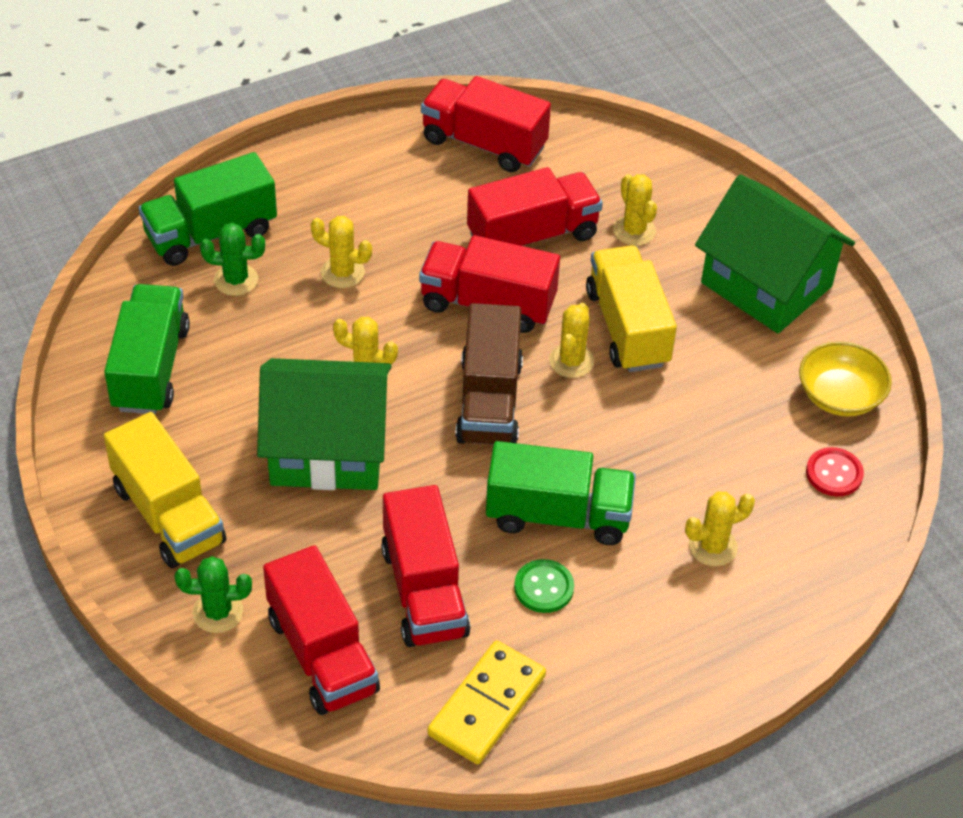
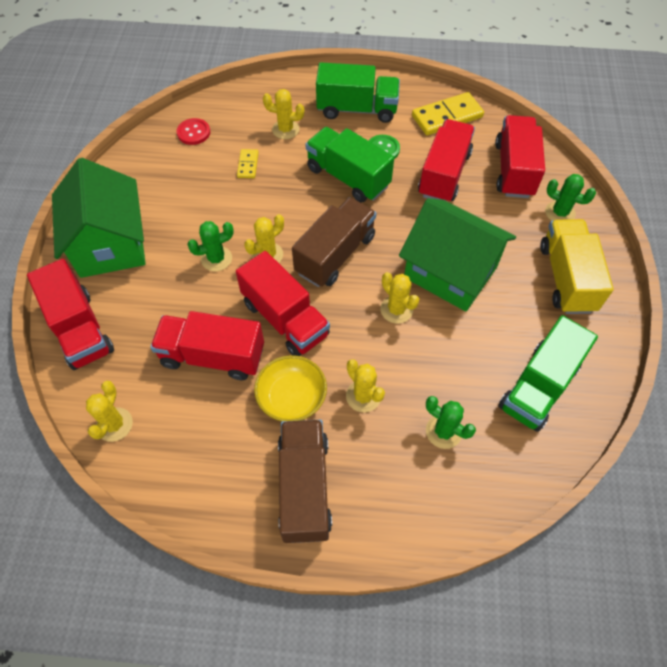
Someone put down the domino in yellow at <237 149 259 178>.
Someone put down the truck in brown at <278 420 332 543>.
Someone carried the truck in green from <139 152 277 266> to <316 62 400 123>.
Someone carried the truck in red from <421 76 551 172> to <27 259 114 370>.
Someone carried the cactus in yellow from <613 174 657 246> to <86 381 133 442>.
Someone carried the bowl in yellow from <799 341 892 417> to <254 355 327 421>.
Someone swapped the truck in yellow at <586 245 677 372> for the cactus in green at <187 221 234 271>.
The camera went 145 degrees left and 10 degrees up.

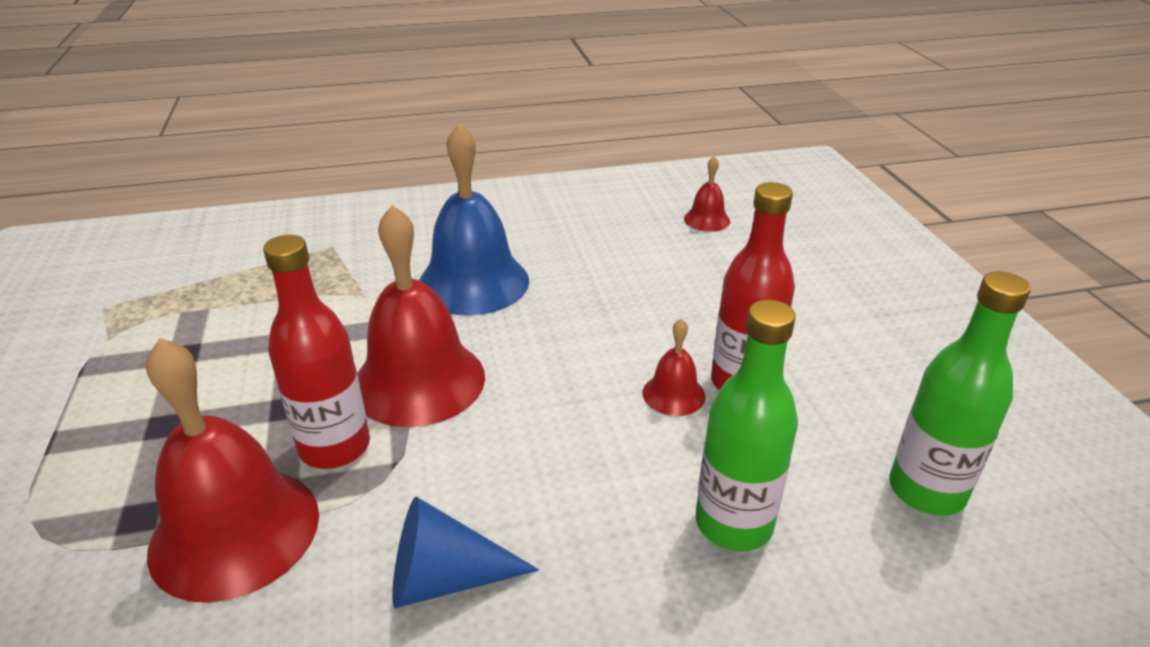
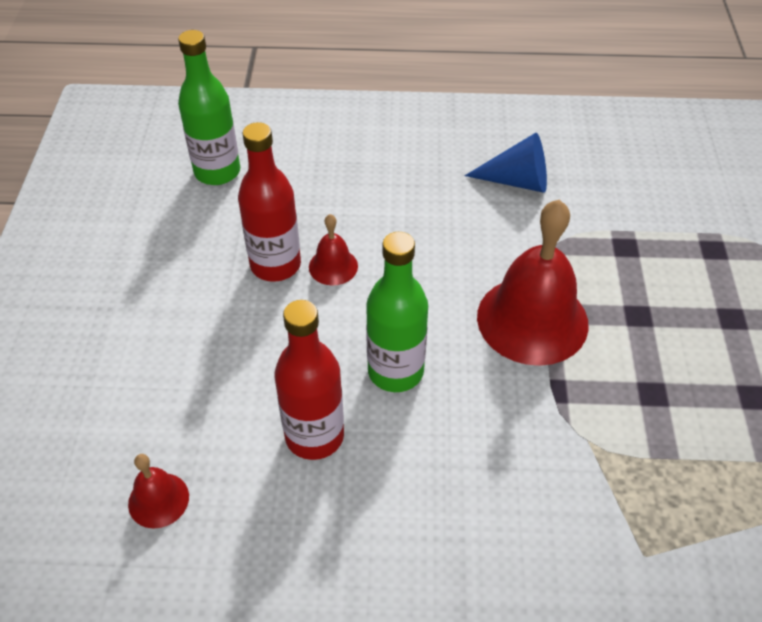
Someone took away the bell in red at <146 338 319 603>.
Someone took away the bell in blue at <419 123 529 316>.
Someone carried the bottle in red from <263 235 370 469> to <275 300 344 460>.
Someone carried the bottle in green from <696 300 798 551> to <366 232 428 392>.
The camera went 165 degrees left and 15 degrees up.

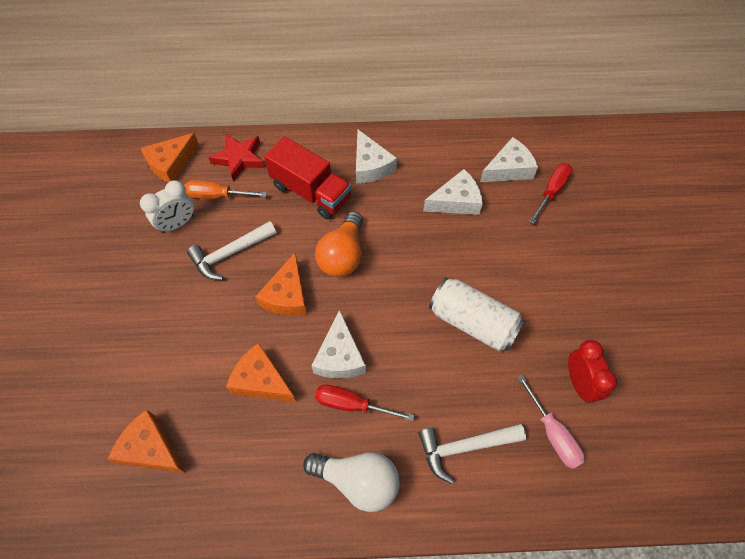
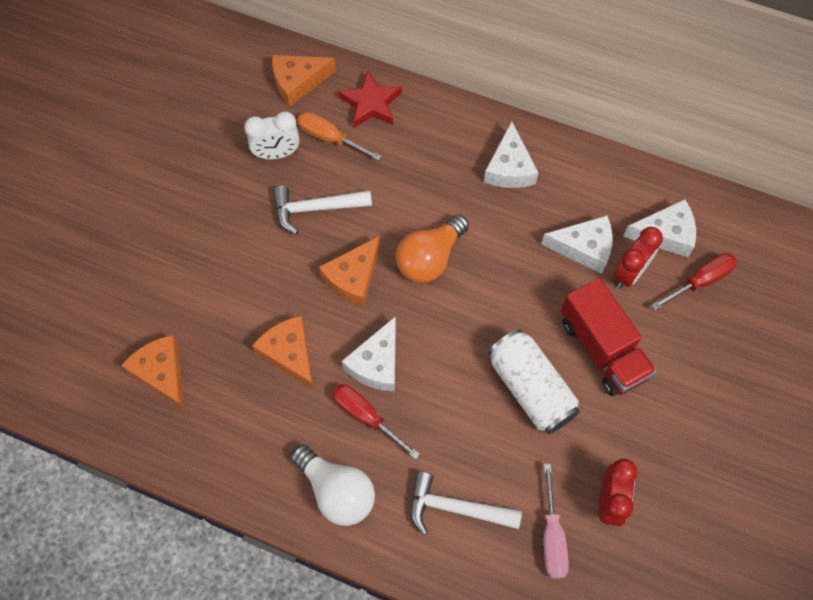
Someone put down the clock in red at <613 227 663 289>.
Someone carried the truck in red from <264 137 352 219> to <561 278 656 396>.
The camera went 25 degrees right and 5 degrees up.

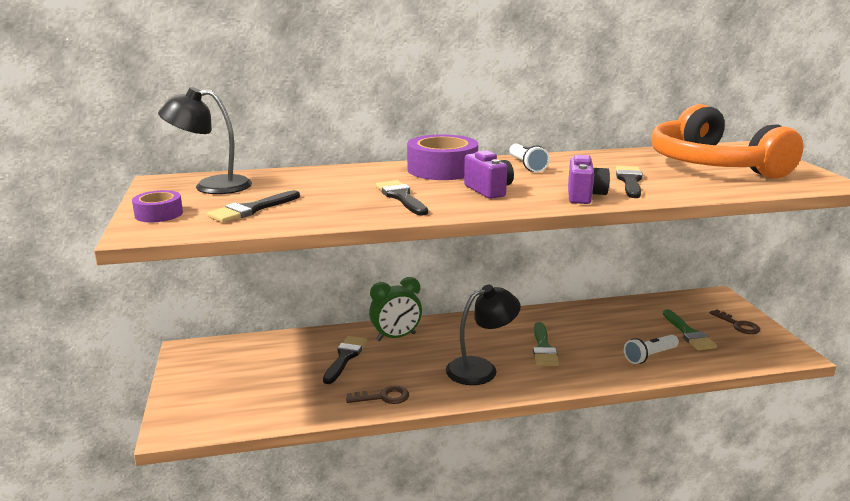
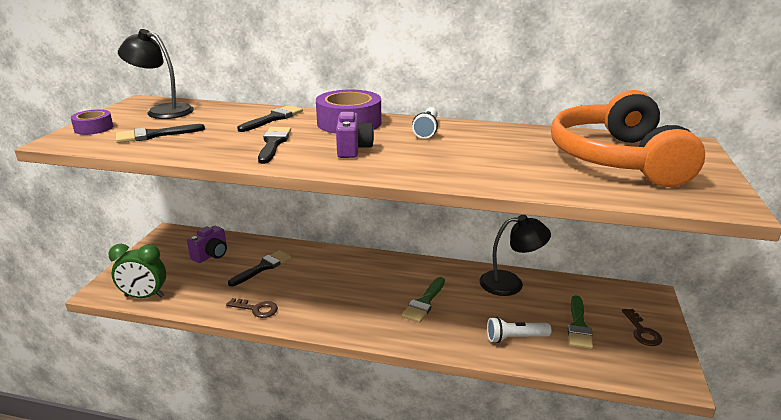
Someone carried the clock in green from <369 277 422 341> to <108 244 166 298>.
Someone carried the lamp in black from <446 285 521 385> to <480 215 551 296>.
Someone carried the camera in purple from <568 155 610 204> to <187 226 227 263>.
Someone carried the brush in black from <616 166 643 198> to <237 105 303 132>.
The camera went 25 degrees right and 5 degrees up.

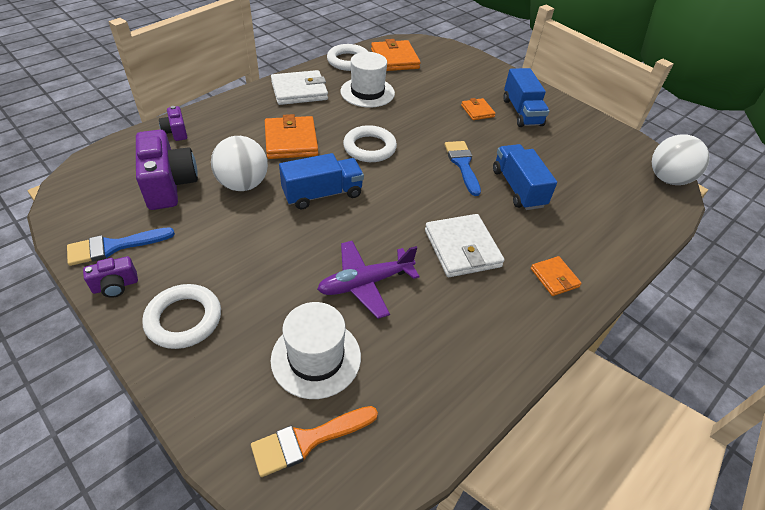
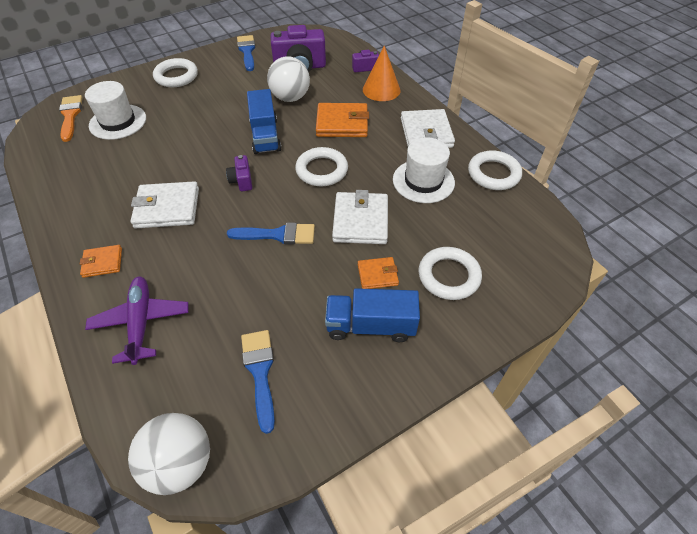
Someone took away the wallet in orange at <371 39 421 71>.
Someone took away the truck in blue at <493 144 557 210>.
Someone put down the brush in blue at <241 330 275 434>.
Someone put down the wallet in white at <332 190 388 244>.
Someone put down the cone in orange at <363 46 400 101>.
Someone put down the ring in white at <418 247 482 300>.
Someone carried the camera in purple from <83 256 138 298> to <226 155 252 191>.
Someone carried the plane in purple from <317 241 420 319> to <85 277 189 365>.
The camera went 105 degrees right and 5 degrees up.

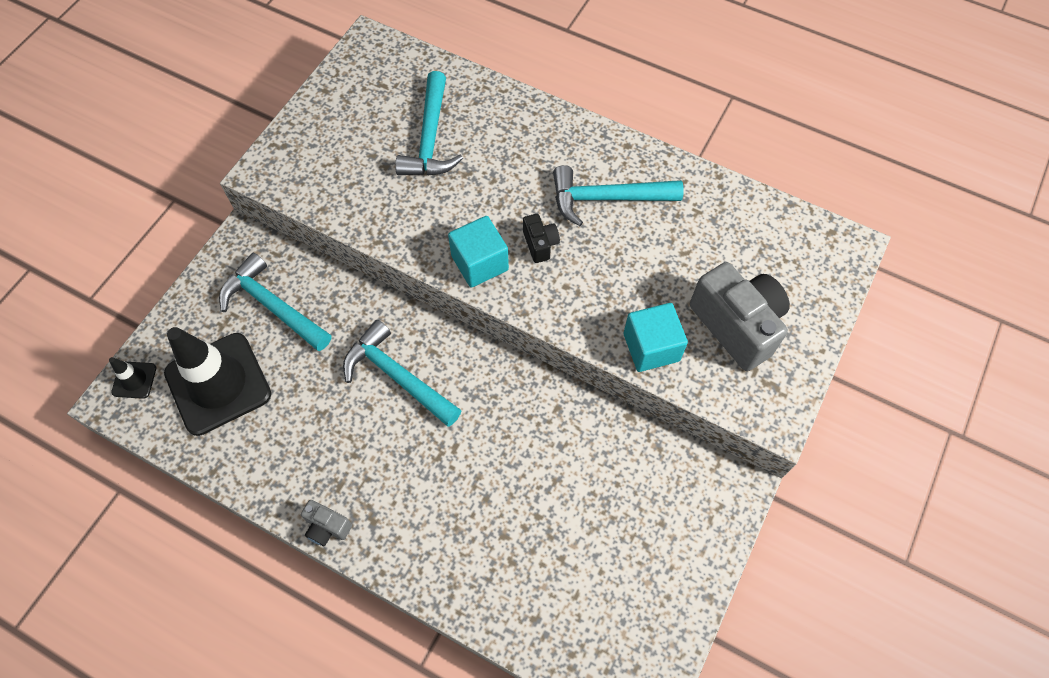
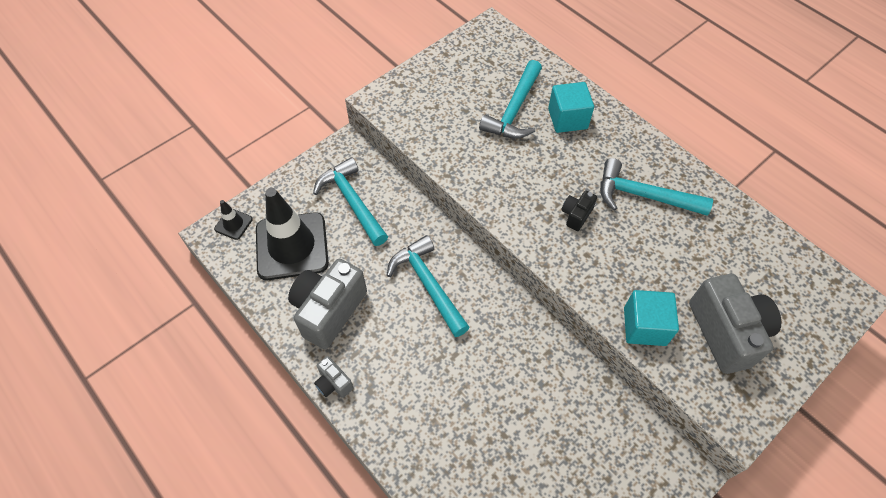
Someone put down the camera in grey at <288 259 367 349>.
Someone carried the cube in turquoise from <448 216 509 288> to <548 82 594 133>.
Someone rotated the camera in black at <523 214 560 263> by 150 degrees counterclockwise.
The camera went 20 degrees right and 5 degrees down.

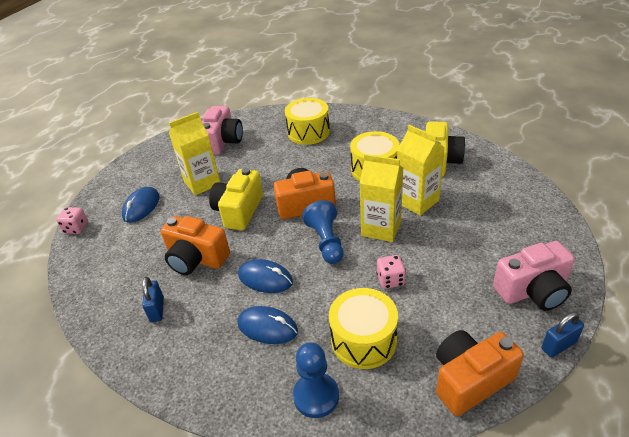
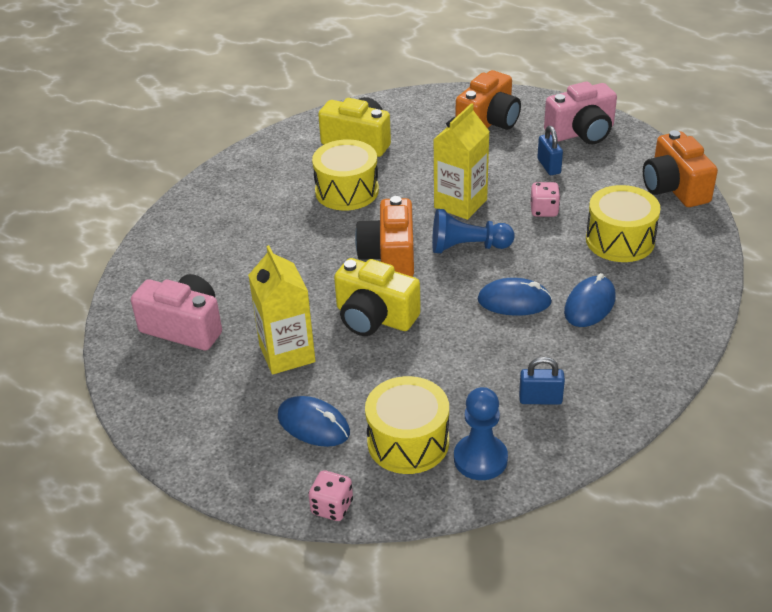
Someone took away the carton in yellow at <397 125 445 215>.
Someone carried the camera in orange from <161 216 230 275> to <456 70 521 130>.
Someone carried the drum in yellow from <285 98 330 145> to <365 376 449 474>.
Someone carried the pawn in blue from <293 342 339 418> to <454 387 508 480>.
Someone carried the padlock in blue from <542 312 584 357> to <537 126 563 175>.
Someone rotated the mouse in blue at <238 259 293 293> by 60 degrees clockwise.
Someone rotated the camera in pink at <493 241 575 311> by 75 degrees clockwise.
The camera went 80 degrees left and 0 degrees up.

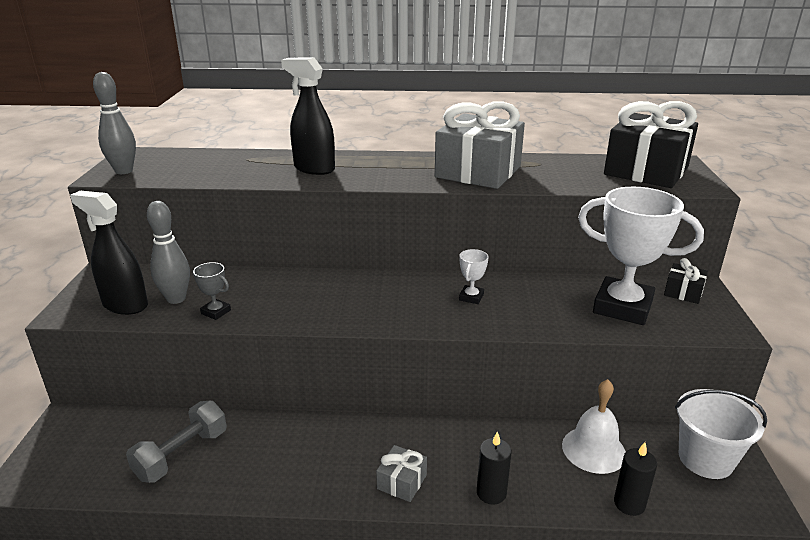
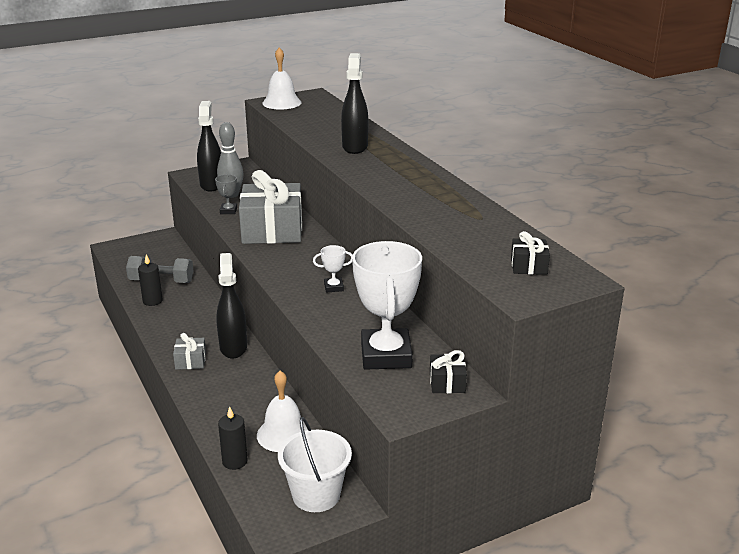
Someone put down the spray bottle in black at <216 253 247 359>.
Someone carried the gift in grey from <435 101 525 189> to <239 170 302 244>.
Someone carried the candle in black from <477 431 511 505> to <138 254 162 306>.
Someone swapped the bowling pin in grey at <93 72 136 174> for the bell in white at <262 47 301 110>.
Someone scaled the gift in black at <604 101 698 188> by 0.45.
The camera went 60 degrees right and 0 degrees up.

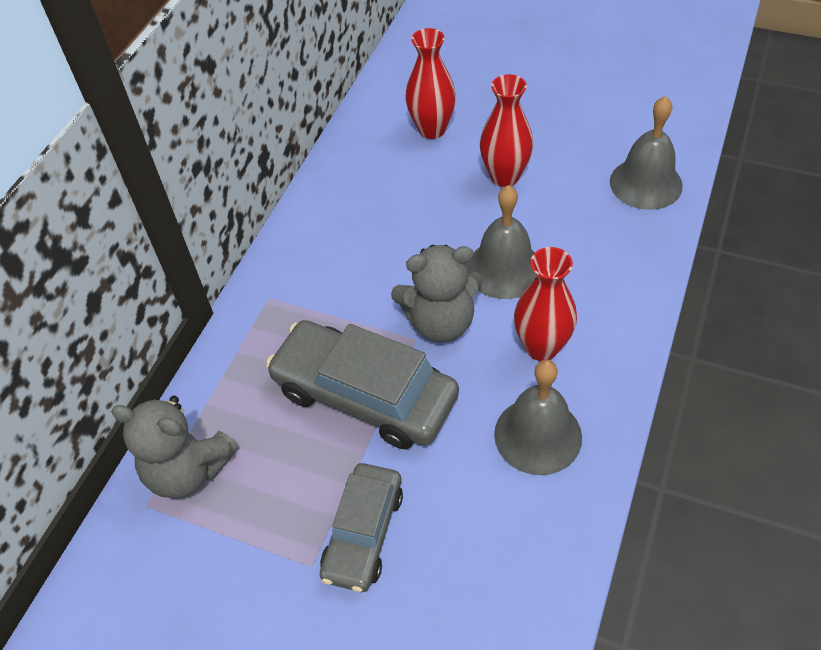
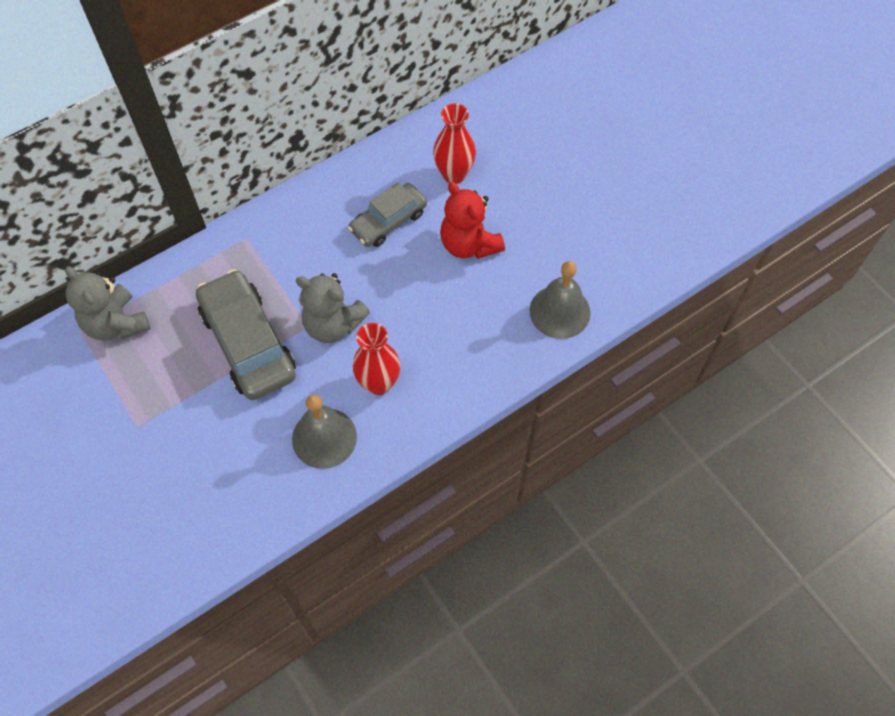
Someone took away the bell in grey at <467 185 536 299>.
Someone carried the car in grey from <320 463 403 592> to <348 183 427 247>.
Someone swapped the vase in red at <480 74 533 187> for the teddy bear in red at <440 182 505 259>.
The camera went 30 degrees right and 10 degrees up.

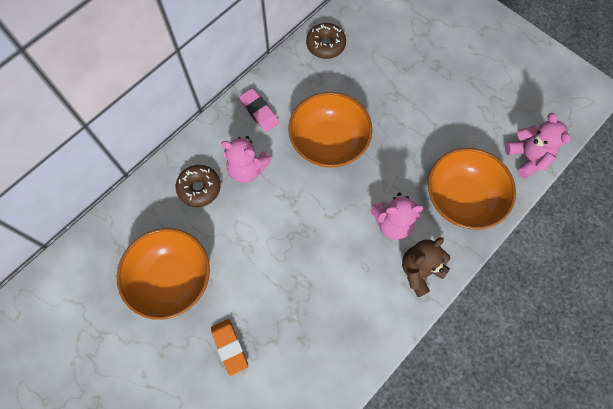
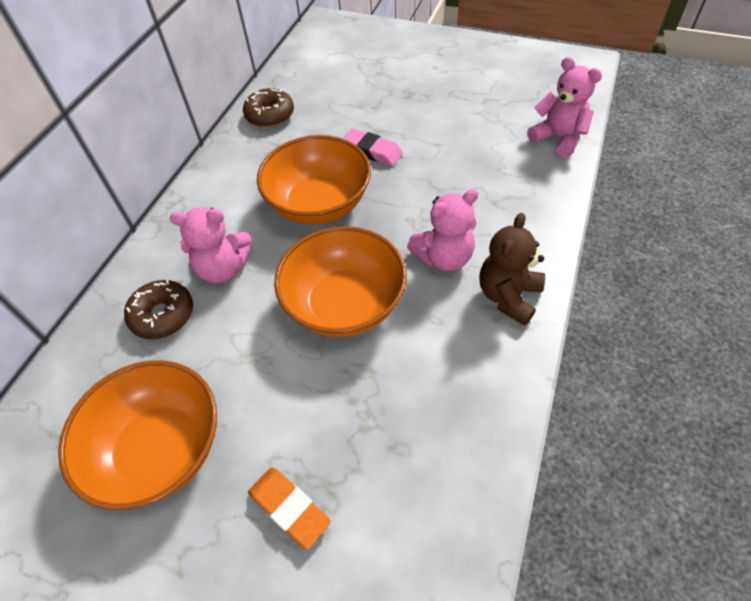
Someone carried the eraser in pink from <239 88 279 132> to <343 129 403 166>.
Someone carried the bowl in orange from <428 148 516 229> to <274 226 407 337>.
The camera went 20 degrees left and 15 degrees down.

